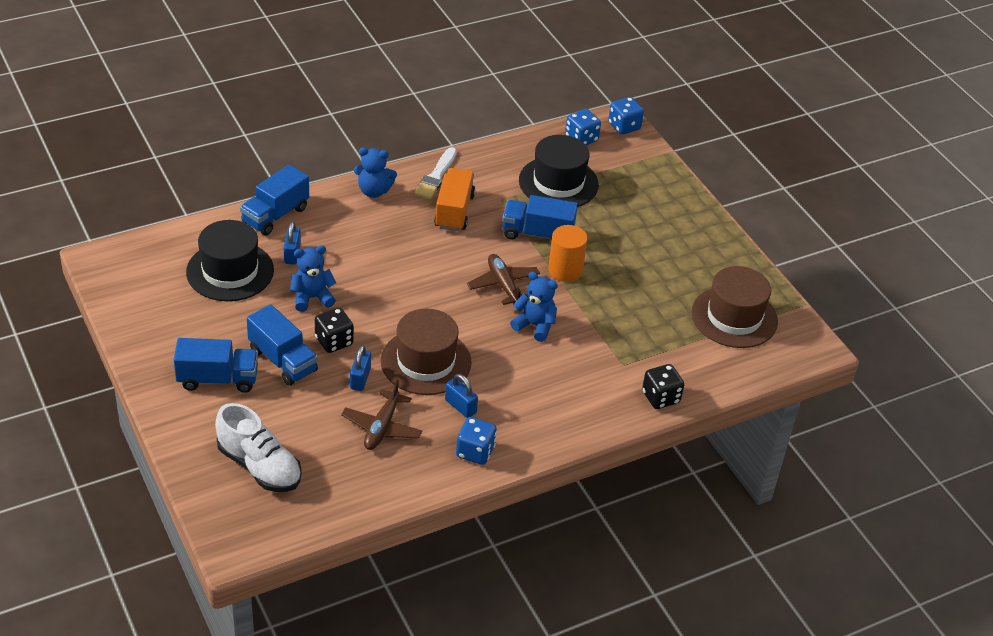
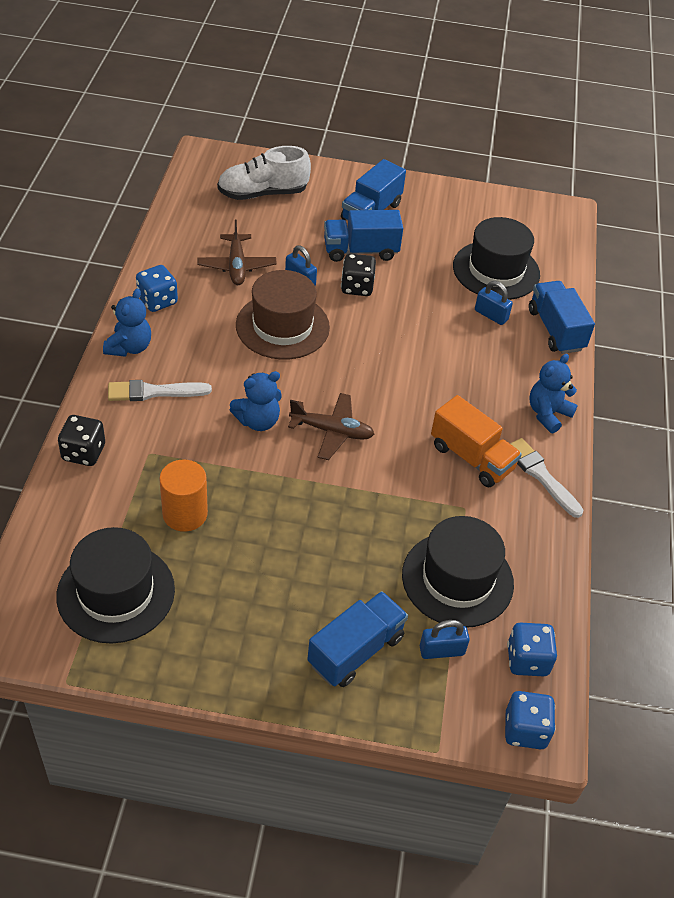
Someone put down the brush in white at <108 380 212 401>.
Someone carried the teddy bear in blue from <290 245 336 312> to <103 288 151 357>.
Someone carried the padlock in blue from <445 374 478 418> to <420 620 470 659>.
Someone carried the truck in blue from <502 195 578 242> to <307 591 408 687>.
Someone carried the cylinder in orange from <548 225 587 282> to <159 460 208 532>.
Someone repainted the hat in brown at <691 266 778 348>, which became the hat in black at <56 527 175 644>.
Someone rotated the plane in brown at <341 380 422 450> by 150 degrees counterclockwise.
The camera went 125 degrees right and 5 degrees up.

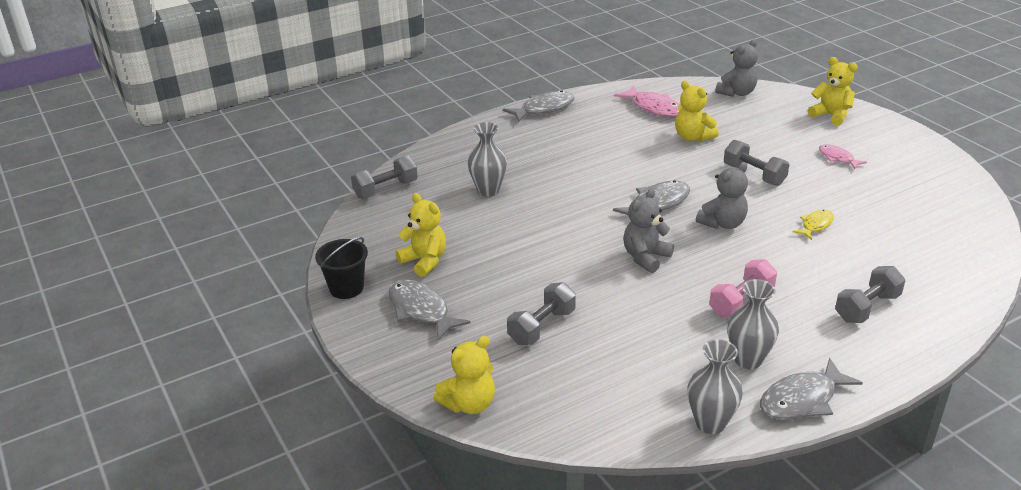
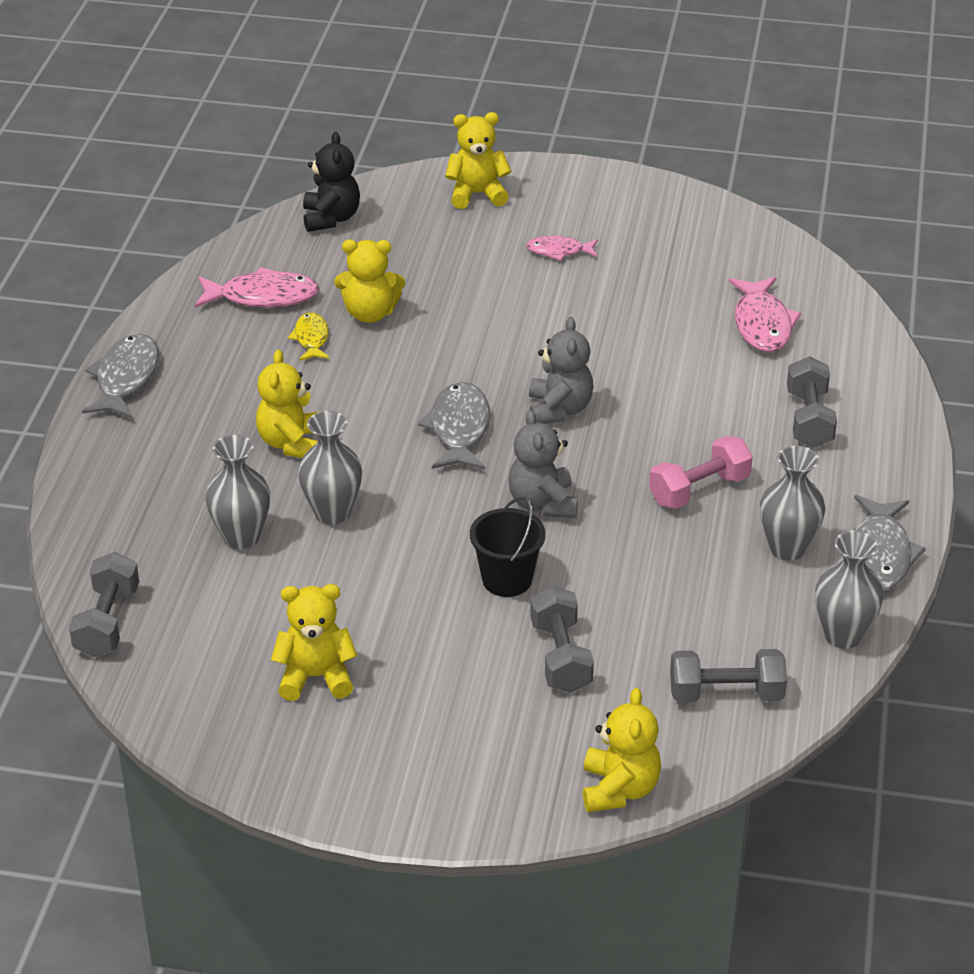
Someone took away the fish in grey at <388 279 470 341>.
Someone put down the teddy bear in yellow at <256 350 318 458>.
Someone put down the vase in grey at <298 411 362 525>.
Someone put down the fish in pink at <729 277 801 352>.
Someone carried the bucket in black from <315 237 368 299> to <470 496 546 597>.
Someone carried the dumbbell in grey from <724 140 789 186> to <670 649 787 703>.
Someone carried the fish in yellow from <792 210 834 240> to <288 312 330 361>.
Someone repainted the teddy bear in grey at <715 39 758 97>, which became the teddy bear in black at <303 132 360 232>.
Someone rotated the dumbbell in pink at <709 259 777 317> by 60 degrees clockwise.
The camera went 50 degrees left and 5 degrees up.

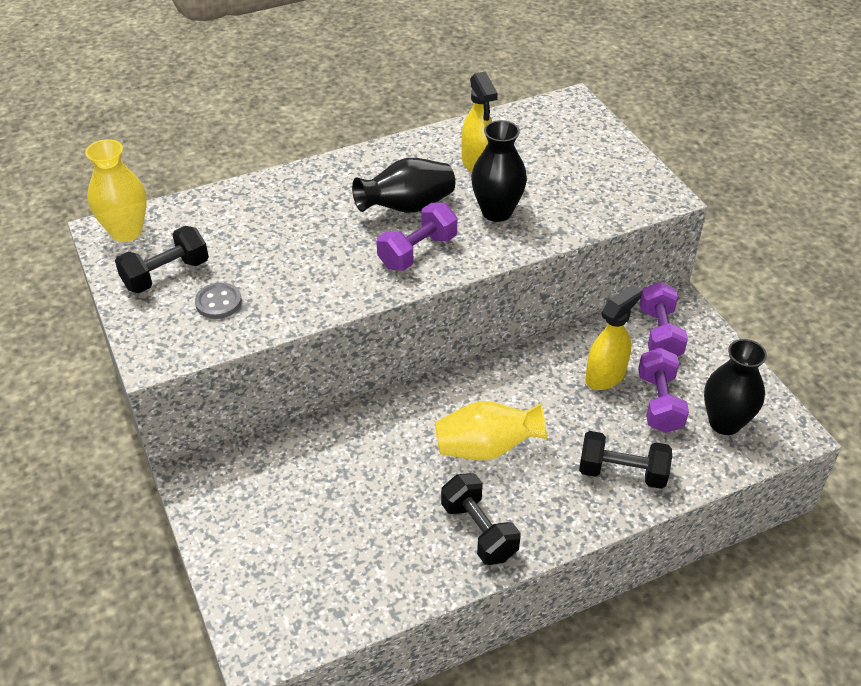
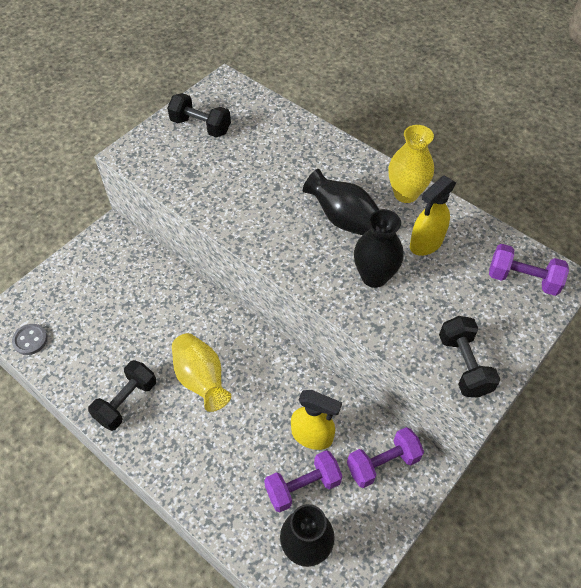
Someone carried the vase in yellow from <85 139 147 242> to <389 125 434 203>.
Someone carried the button in grey from <195 283 242 319> to <12 324 48 355>.
Someone carried the dumbbell in purple from <377 203 457 271> to <489 244 569 296>.
Someone carried the dumbbell in black from <579 431 672 489> to <439 316 500 398>.
The camera went 65 degrees right and 10 degrees up.

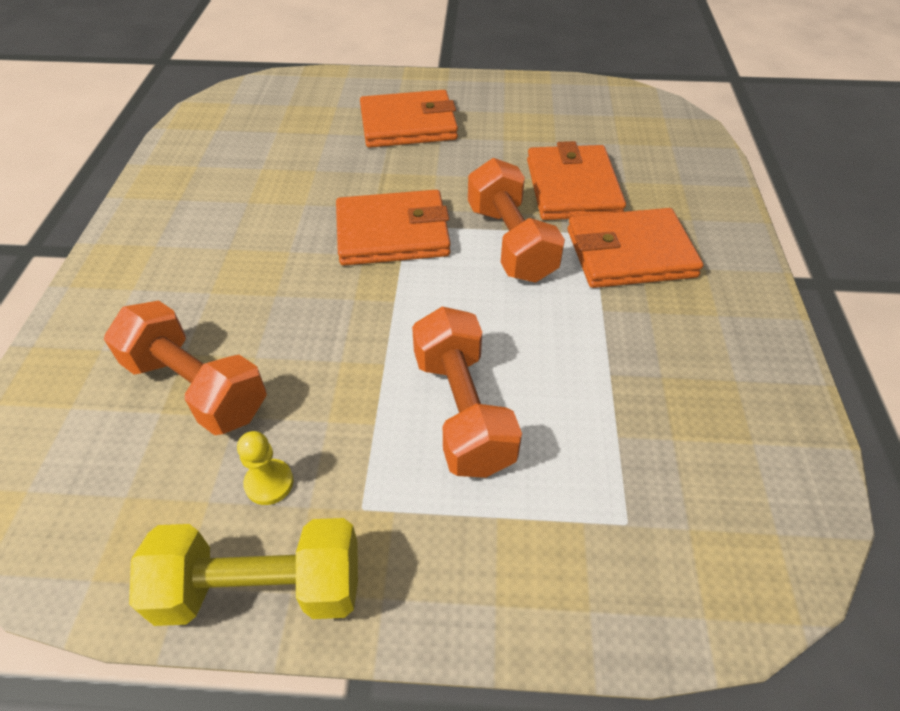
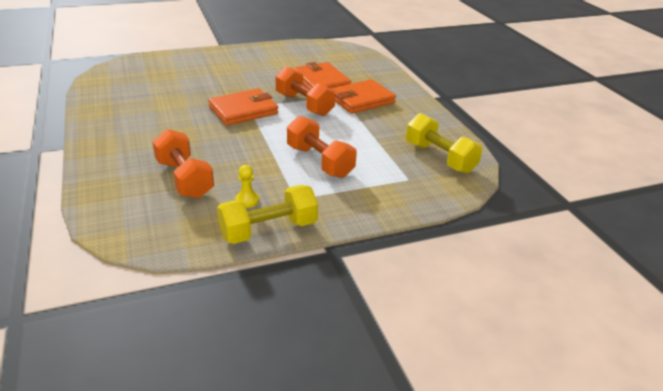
Someone took away the wallet in orange at <360 90 458 148>.
Someone put down the dumbbell in yellow at <406 113 482 174>.
Someone rotated the dumbbell in orange at <104 301 267 435> by 45 degrees clockwise.
The camera went 25 degrees left and 15 degrees down.

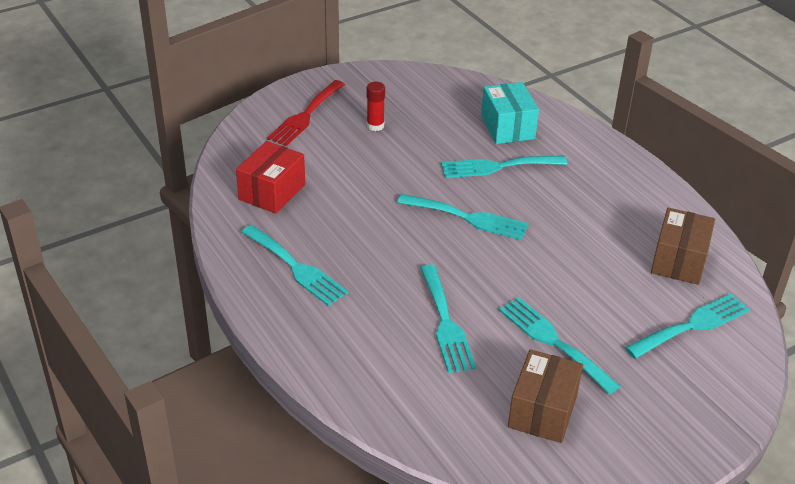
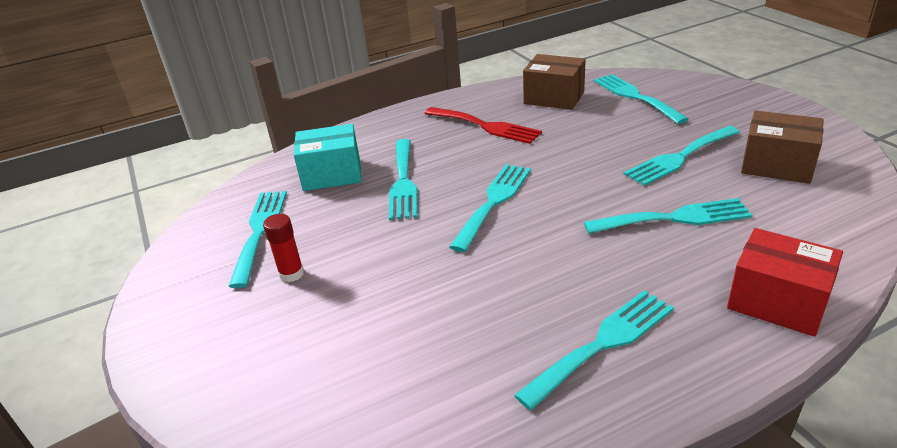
Someone put down the fork in turquoise at <228 191 287 288>.
Someone carried the box in red from <236 141 305 214> to <727 228 843 337>.
Someone carried the fork in red from <267 80 345 146> to <424 107 542 144>.
The camera went 80 degrees left and 5 degrees down.

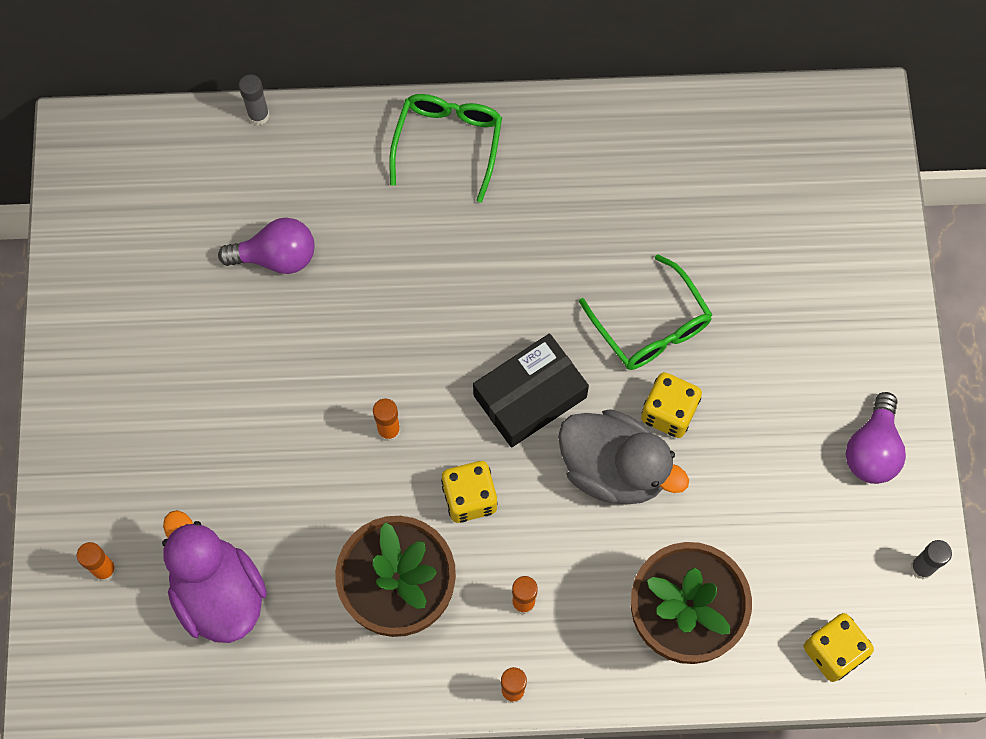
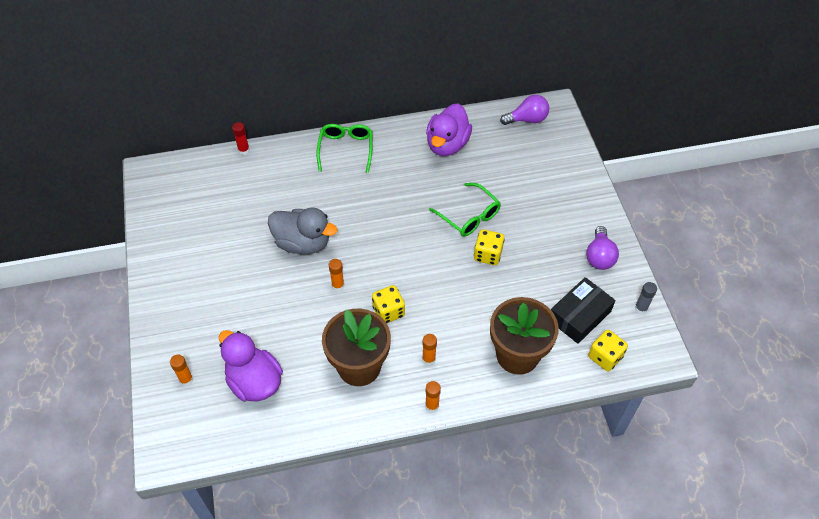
Someone put down the duck in purple at <426 103 472 156>.
Someone carried the light bulb in purple from <218 218 315 274> to <500 95 549 125>.
Someone carried the box in black from <473 333 589 448> to <551 277 616 344>.
Someone carried the duck in grey from <558 409 689 505> to <268 207 337 254>.
Someone repainted the glue stick in grey at <239 74 270 125>, which became the glue stick in red at <232 122 250 155>.
The camera went 10 degrees left and 15 degrees down.

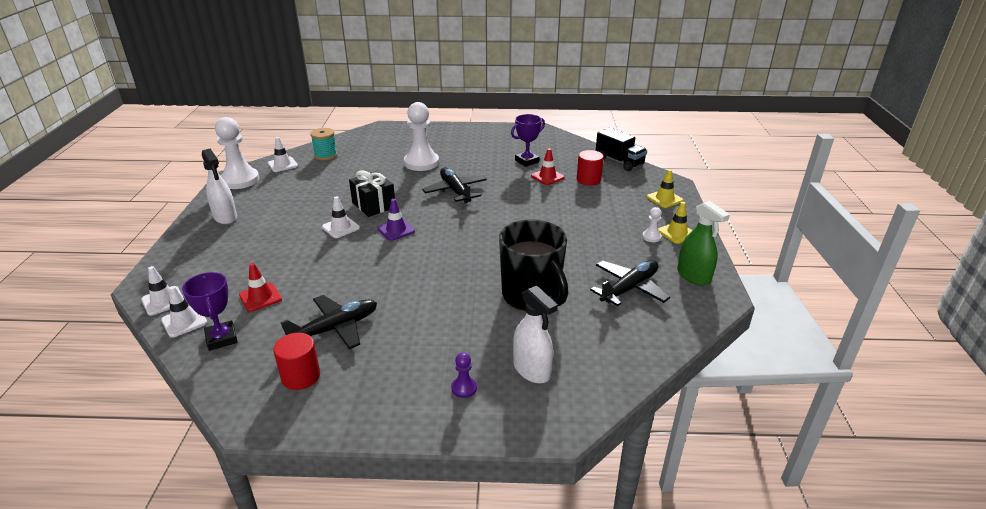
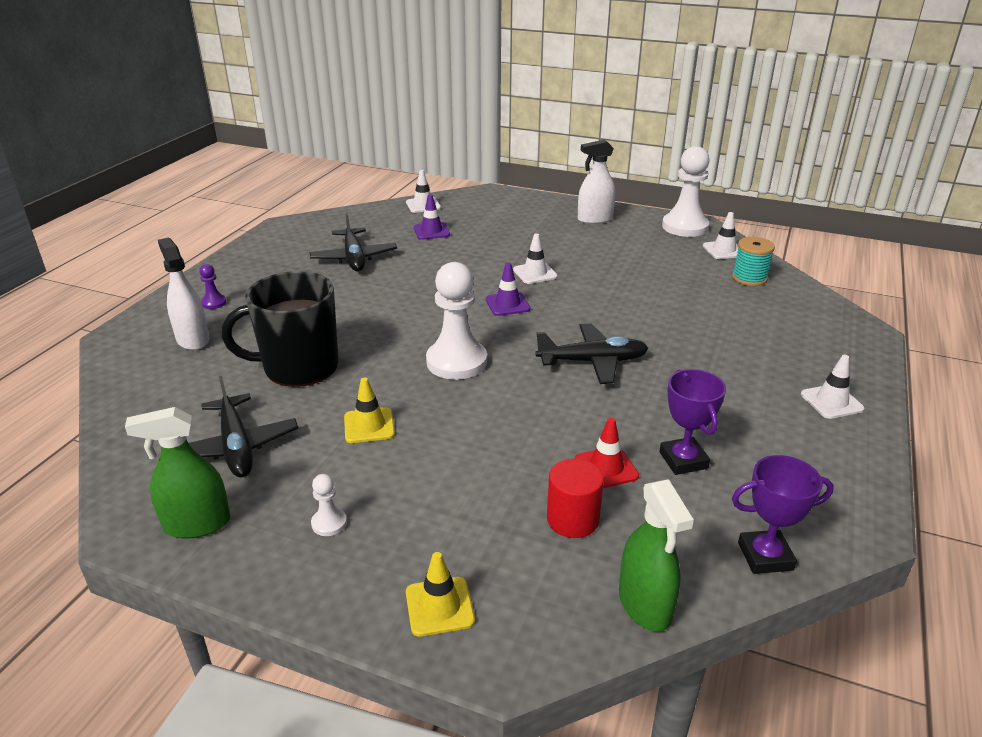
Someone took away the cylinder in red at <273 333 320 390>.
Someone took away the gift in black at <349 170 395 217>.
Someone carried the traffic cone in white from <141 266 182 316> to <801 355 865 419>.
Someone carried the trophy in purple from <182 272 237 351> to <732 455 834 574>.
Someone carried the pawn in white from <404 102 439 171> to <426 262 487 380>.
Someone carried the traffic cone in yellow from <658 202 693 244> to <344 377 395 443>.
Someone swapped the truck in black at <596 127 647 171> for the spray bottle in green at <619 479 694 632>.
Someone repainted the traffic cone in red at <239 263 282 312>, which became the traffic cone in purple at <414 194 450 240>.
Someone rotated the spray bottle in white at <513 285 558 383> by 75 degrees clockwise.
The camera went 110 degrees right and 0 degrees up.

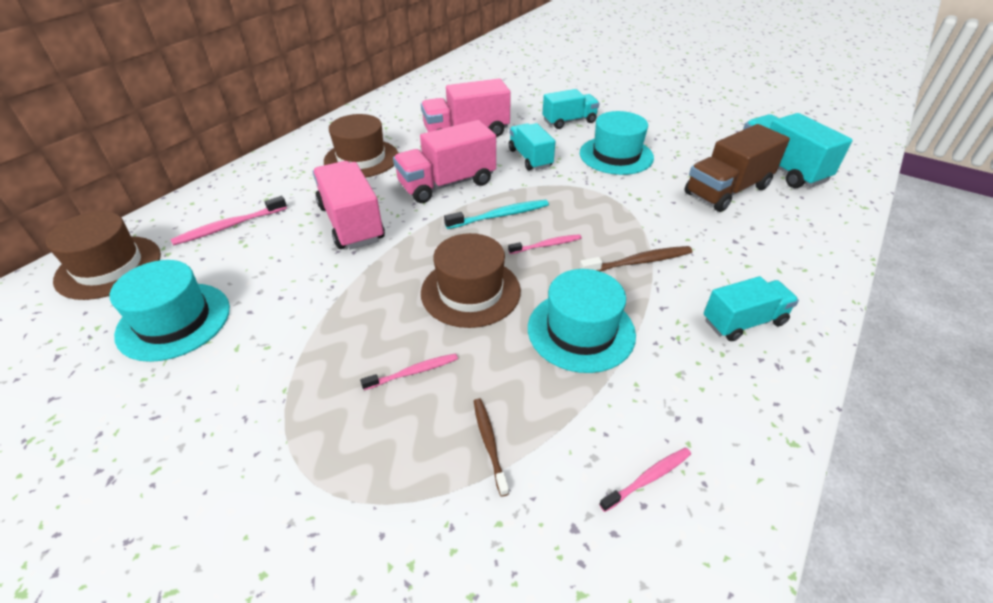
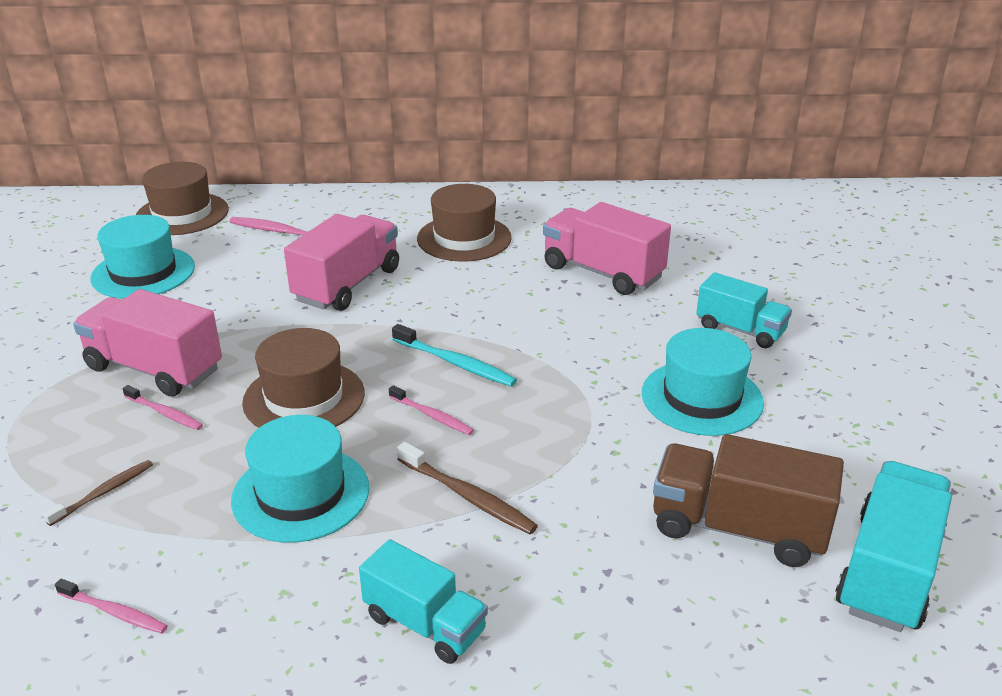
Someone took away the truck in turquoise at <509 123 556 170>.
Someone carried the truck in pink from <393 120 496 203> to <73 289 222 397>.
The camera went 55 degrees right and 10 degrees down.

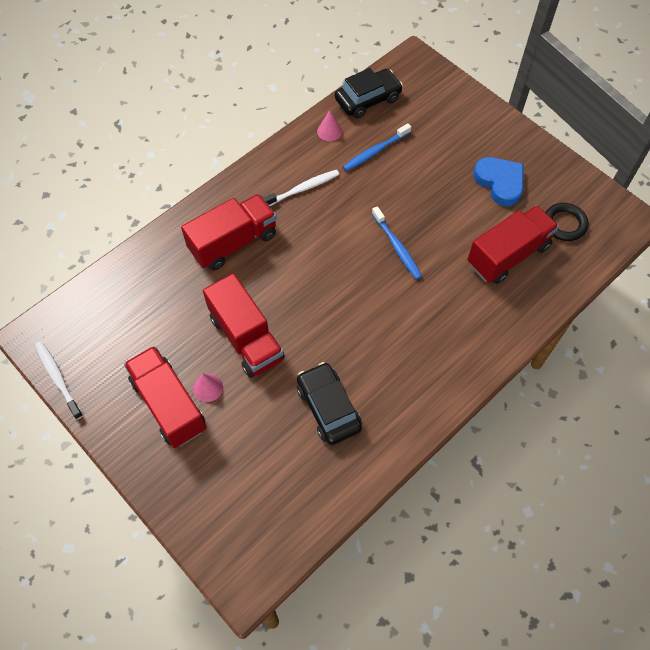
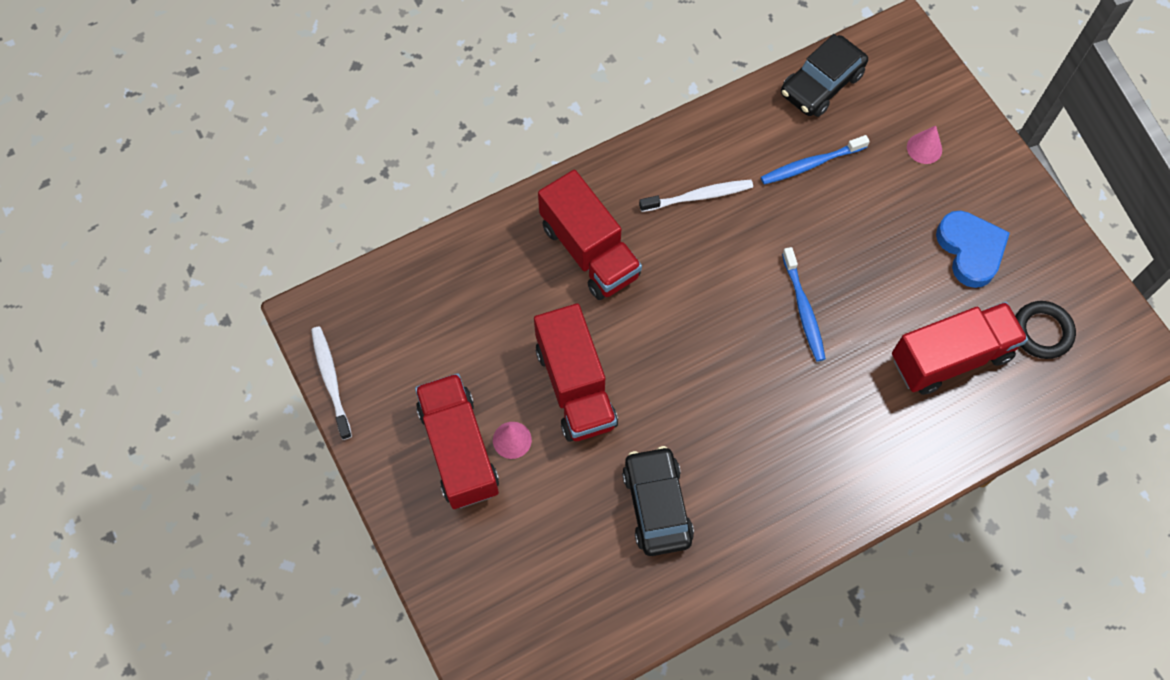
Someone carried the cone in pink from <317 110 342 141> to <907 126 942 164>.
Someone rotated the truck in red at <181 194 277 270> by 75 degrees clockwise.
Someone rotated the car in black at <335 68 403 118> by 150 degrees clockwise.
The camera went 15 degrees right and 5 degrees up.

